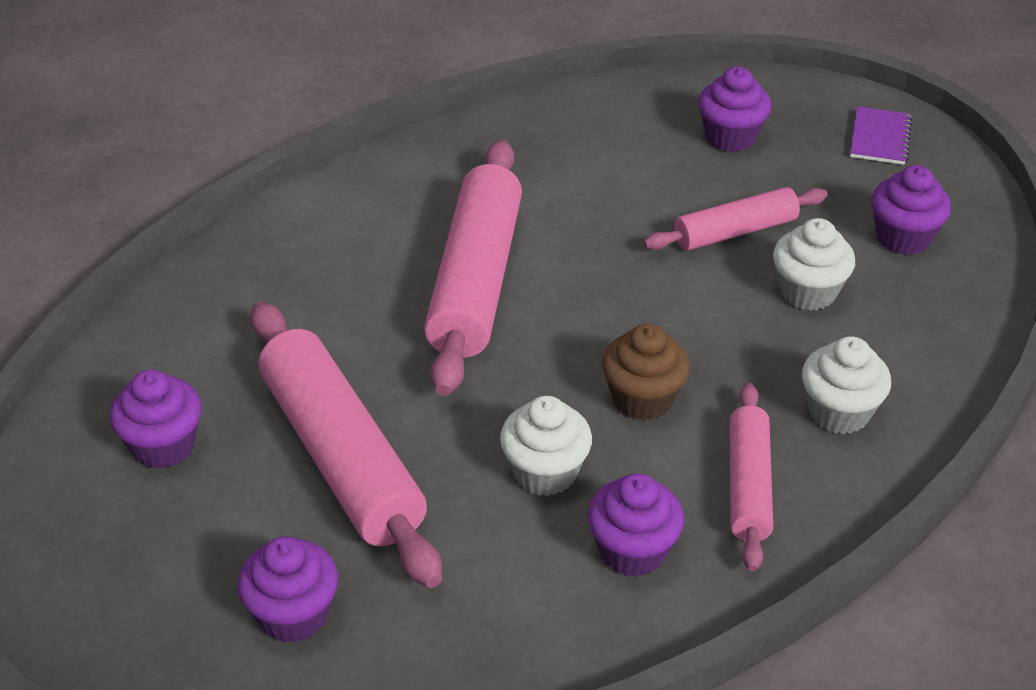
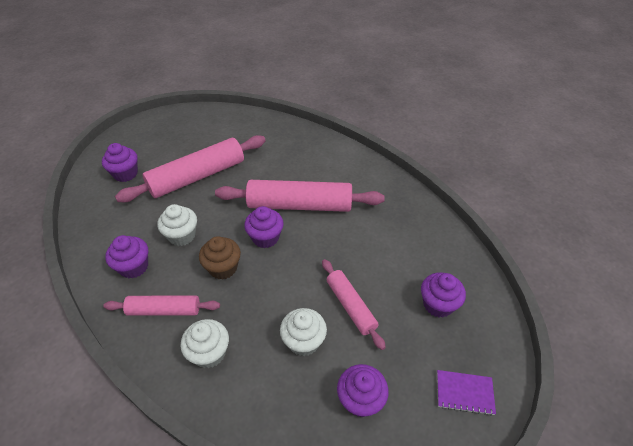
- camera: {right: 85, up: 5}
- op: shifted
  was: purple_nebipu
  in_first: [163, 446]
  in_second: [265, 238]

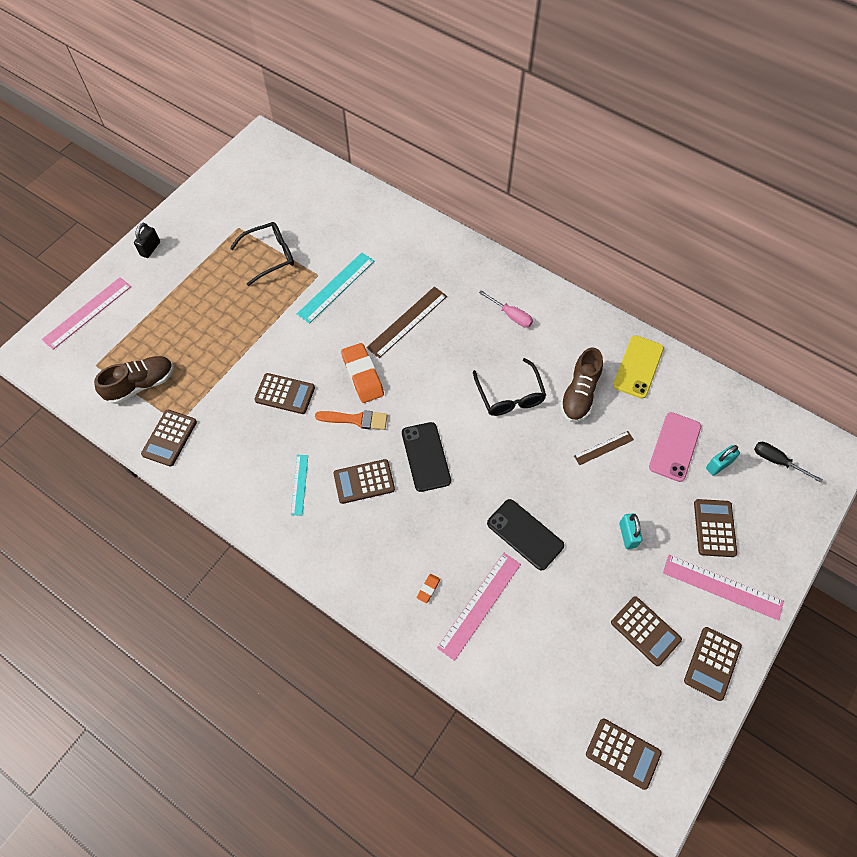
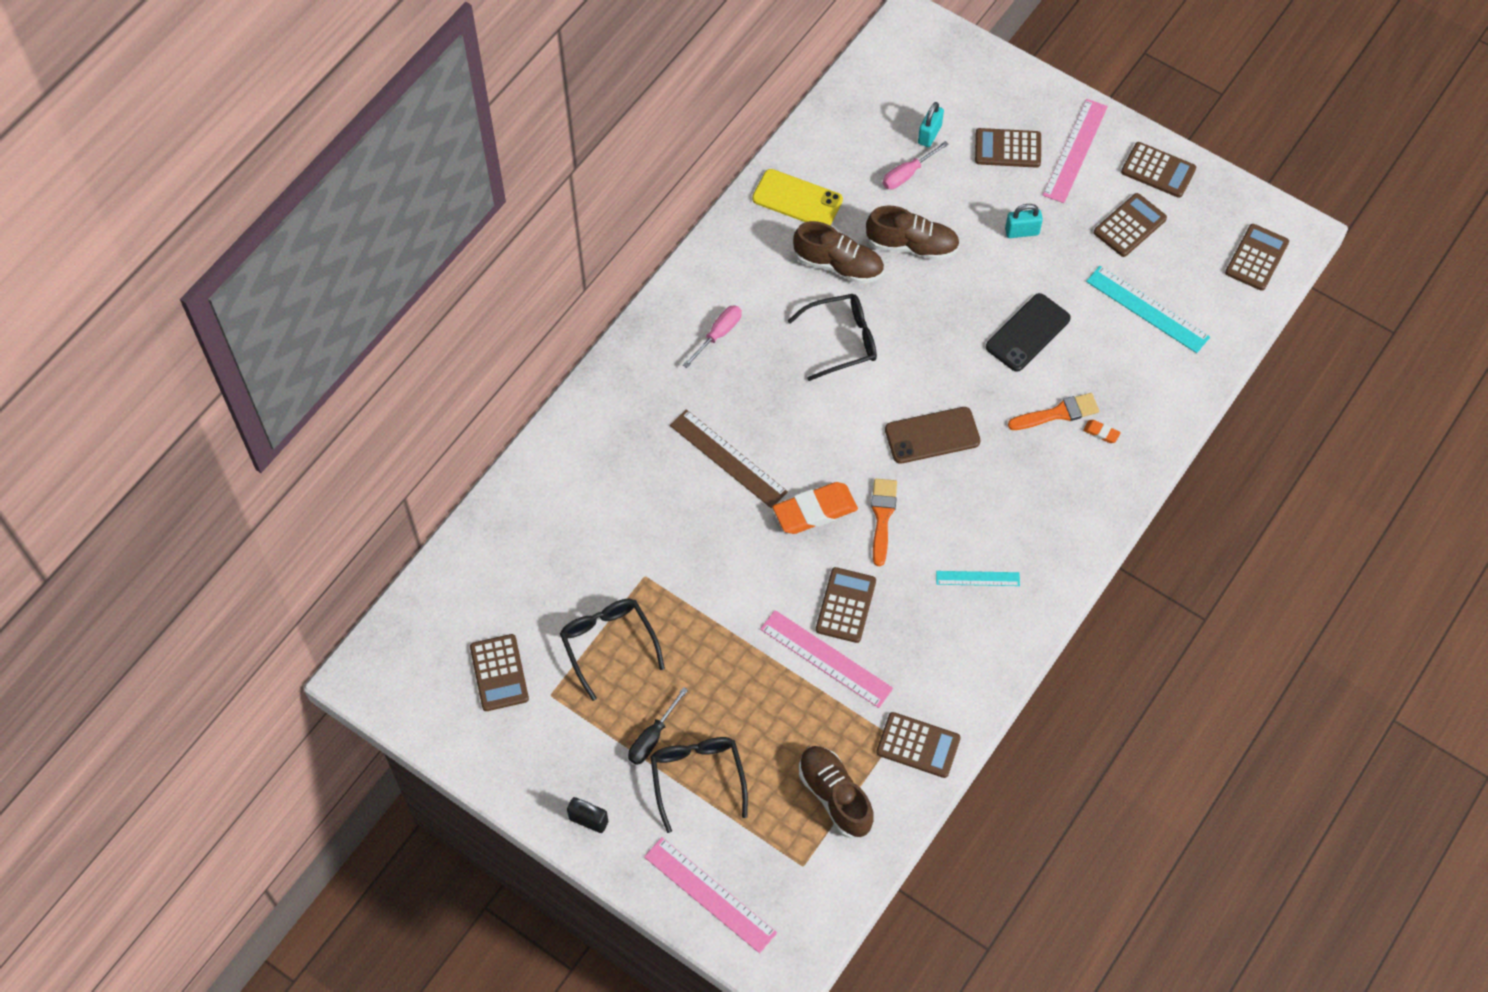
- camera: {right: -90, up: 0}
- op: shifted
  was: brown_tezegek
  in_first: [364, 482]
  in_second: [499, 673]
- op: shifted
  was: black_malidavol
  in_first: [777, 461]
  in_second: [652, 737]
- op: new
  now: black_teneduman
  in_second: [697, 778]
- op: shifted
  was: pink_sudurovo
  in_first: [479, 605]
  in_second: [826, 658]
- op: swapped
  was: brown_sudurovo
  now: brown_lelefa
  in_first: [603, 448]
  in_second: [912, 245]
- op: swapped
  was: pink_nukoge
  now: pink_malidavol
  in_first: [674, 446]
  in_second: [907, 174]
- op: repainted
  was: black_nukoge
  now: brown_nukoge
  in_first: [426, 456]
  in_second: [932, 435]
- op: rotated
  was: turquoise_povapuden
  in_first: [718, 465]
  in_second: [929, 134]
  clockwise: 60
- op: new
  now: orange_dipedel
  in_second: [1058, 413]
- op: shifted
  was: turquoise_sudurovo
  in_first: [336, 287]
  in_second: [1147, 309]

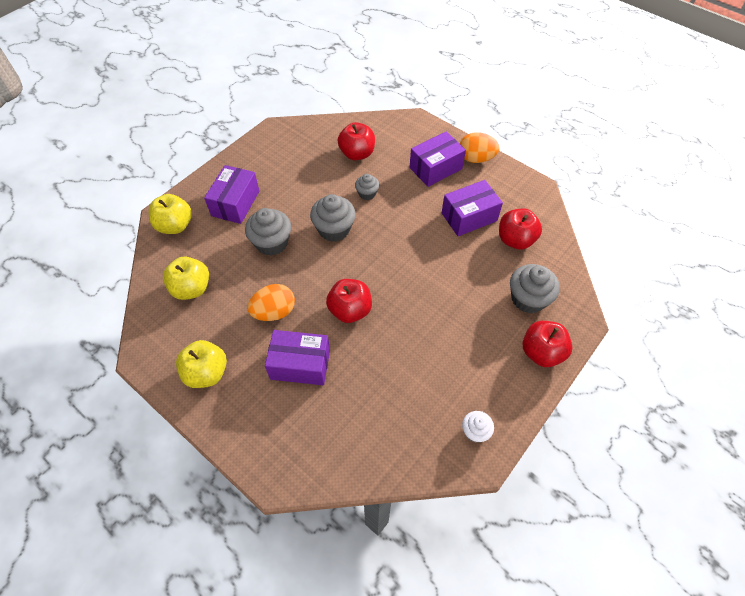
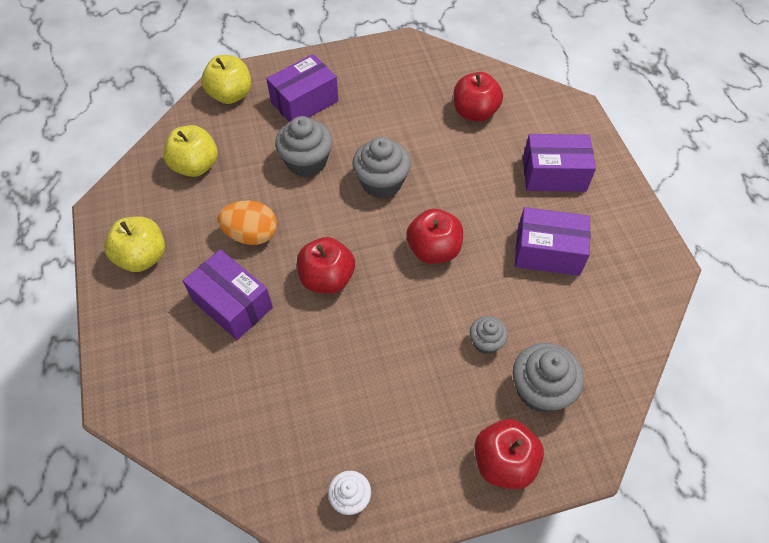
- camera: {right: 35, up: 0}
- op: shifted
  was: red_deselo
  in_first: [515, 240]
  in_second: [433, 250]
- op: shifted
  was: grey_nebipu
  in_first: [367, 193]
  in_second: [486, 342]
- op: gone
  was: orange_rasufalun
  in_first: [476, 159]

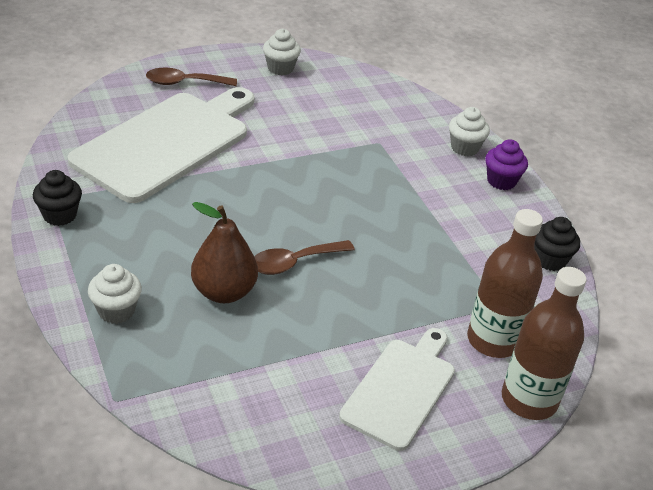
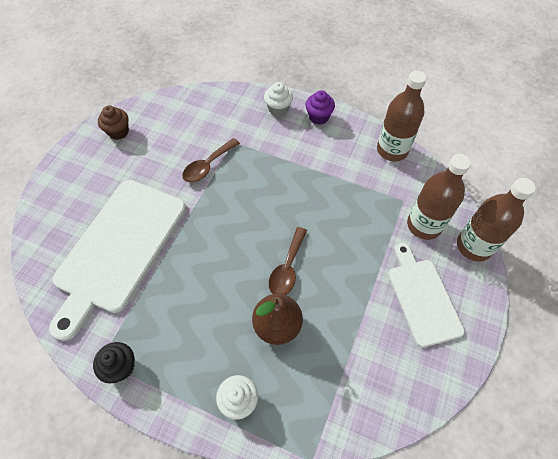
- camera: {right: -40, up: 20}
- op: rotated
  was: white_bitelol
  in_first: [167, 143]
  in_second: [119, 249]
  clockwise: -150
- op: repainted
  was: white_nebipu
  now: brown_nebipu
  in_first: [280, 68]
  in_second: [118, 132]
- op: shifted
  was: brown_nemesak
  in_first: [184, 83]
  in_second: [208, 166]
- op: swapped
  was: black_nebipu
  now: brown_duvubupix
  in_first: [550, 260]
  in_second: [392, 150]

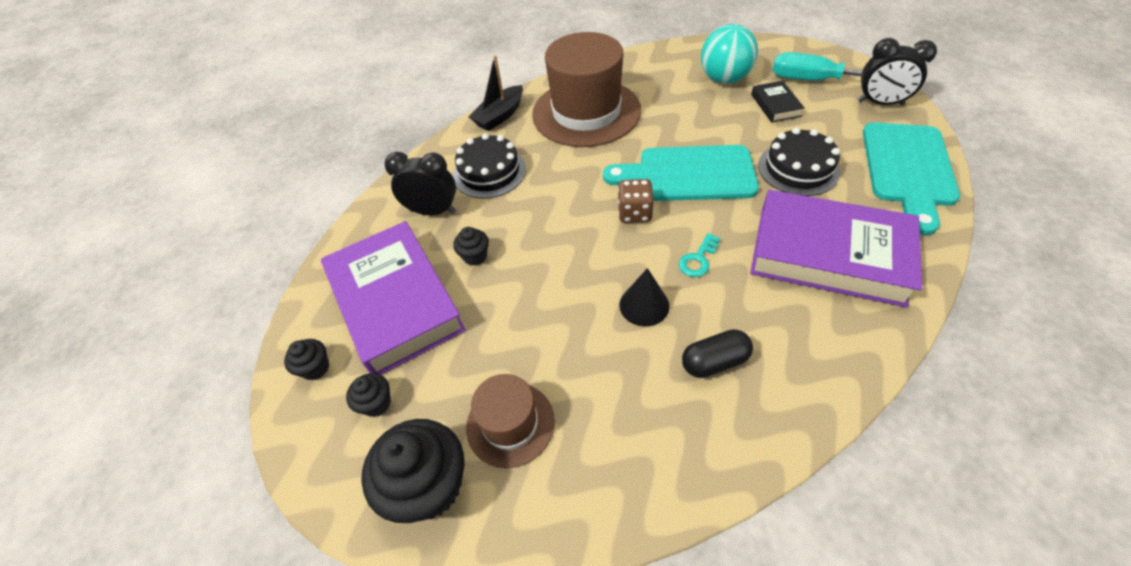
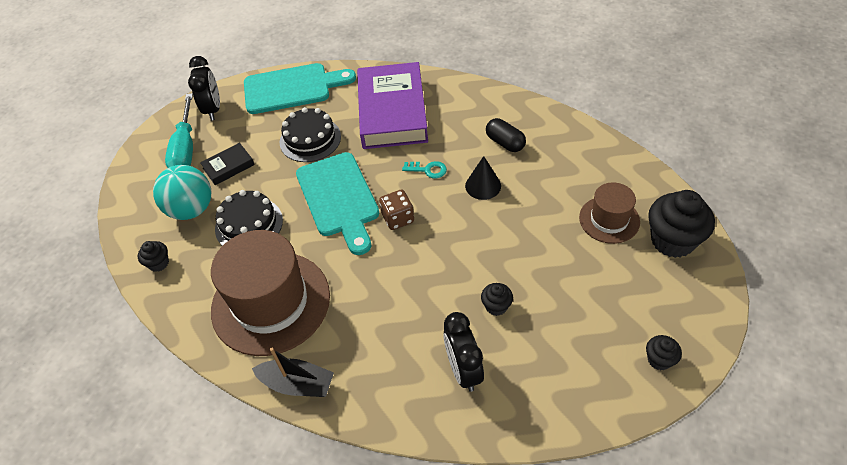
- camera: {right: -115, up: 0}
- op: shifted
  was: black_nebipu
  in_first: [376, 403]
  in_second: [159, 263]
- op: shifted
  was: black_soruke
  in_first: [489, 172]
  in_second: [249, 224]
- op: gone
  was: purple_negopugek
  in_first: [396, 302]

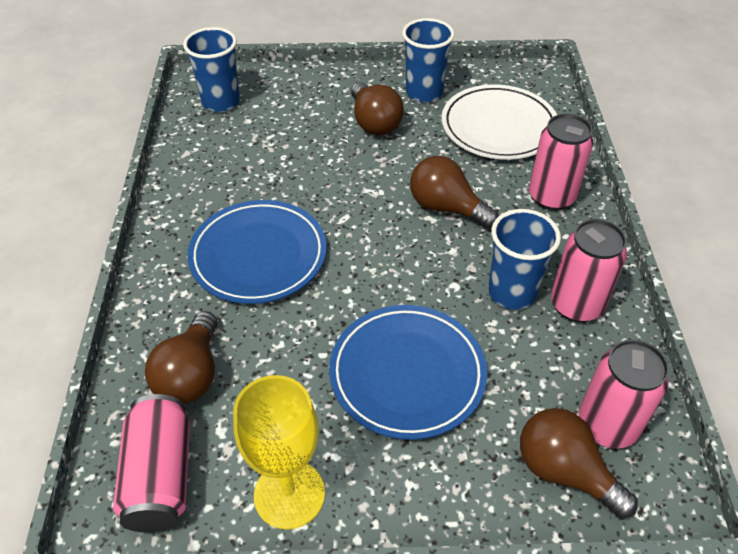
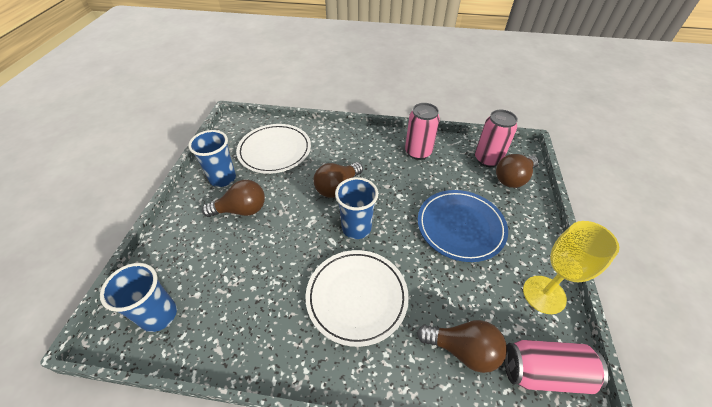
- camera: {right: -80, up: 0}
- op: repainted
  was: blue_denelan
  now: white_denelan
  in_first: [258, 255]
  in_second: [357, 297]
- op: shifted
  was: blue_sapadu
  in_first: [511, 292]
  in_second: [356, 228]
- op: gone
  was: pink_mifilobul
  in_first: [551, 197]

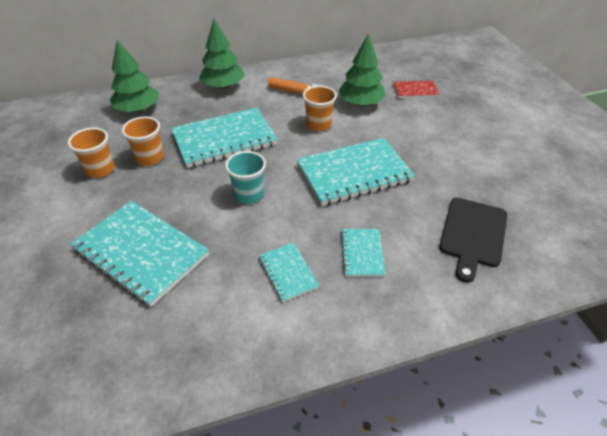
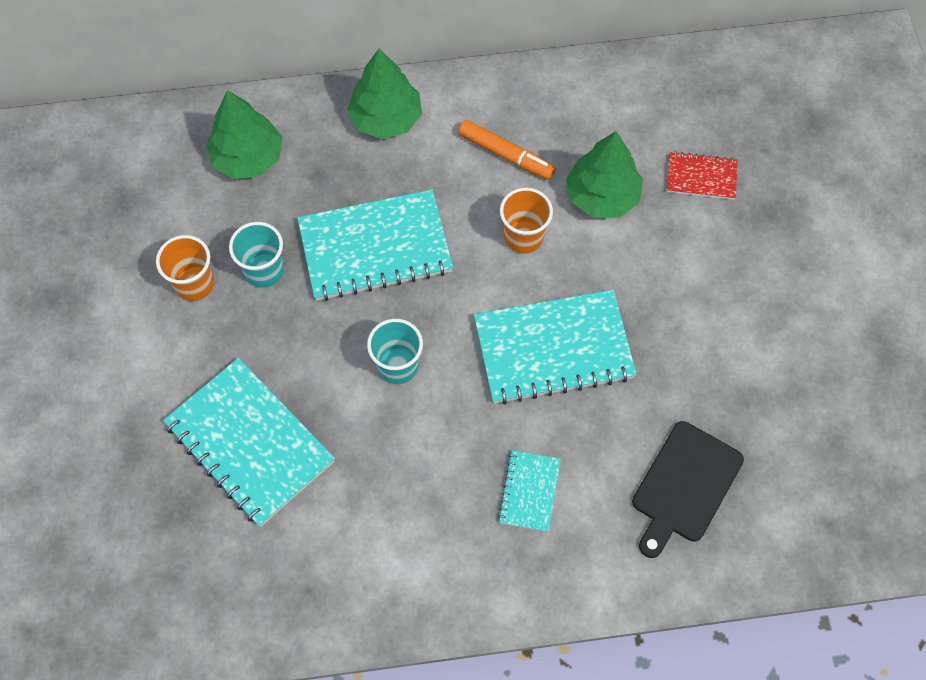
- camera: {right: 10, up: 20}
- op: repainted
  was: orange_sapadu
  now: turquoise_sapadu
  in_first: [150, 158]
  in_second: [264, 270]
- op: gone
  was: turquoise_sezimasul
  in_first: [288, 272]

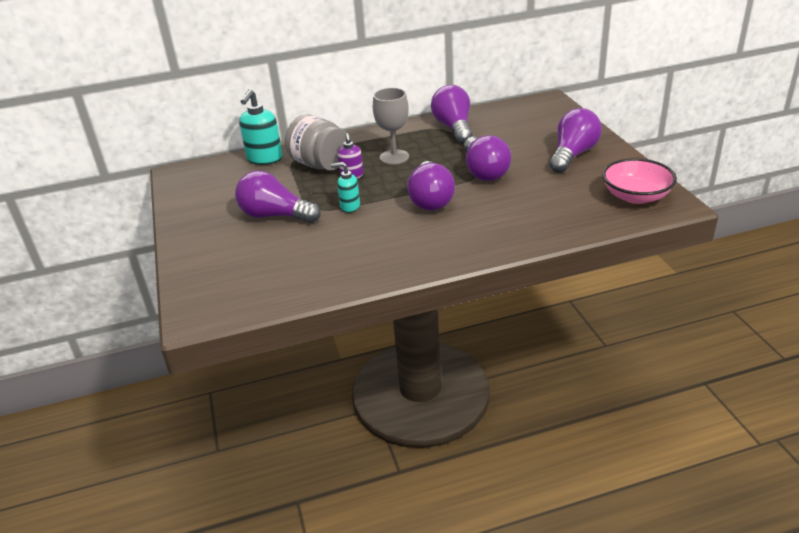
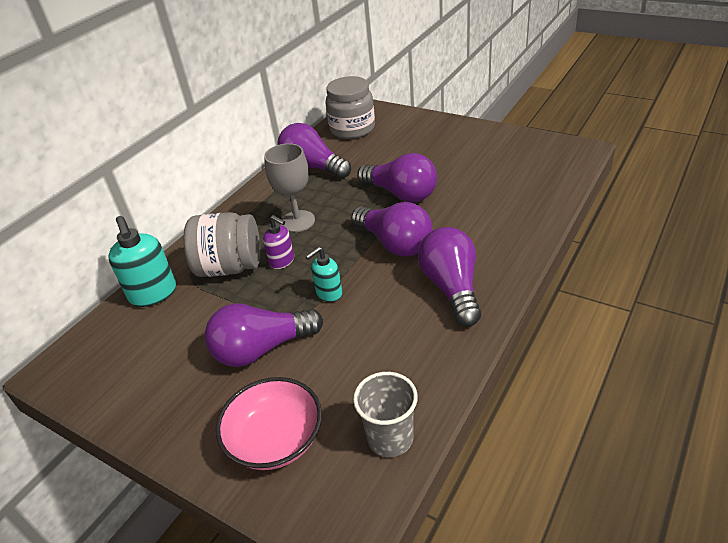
- camera: {right: -40, up: 5}
- op: shifted
  was: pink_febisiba
  in_first: [636, 196]
  in_second: [275, 440]
- op: new
  now: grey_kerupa
  in_second: [352, 129]
- op: new
  now: grey_sapadu
  in_second: [390, 438]
- op: shifted
  was: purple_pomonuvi
  in_first: [572, 155]
  in_second: [452, 288]

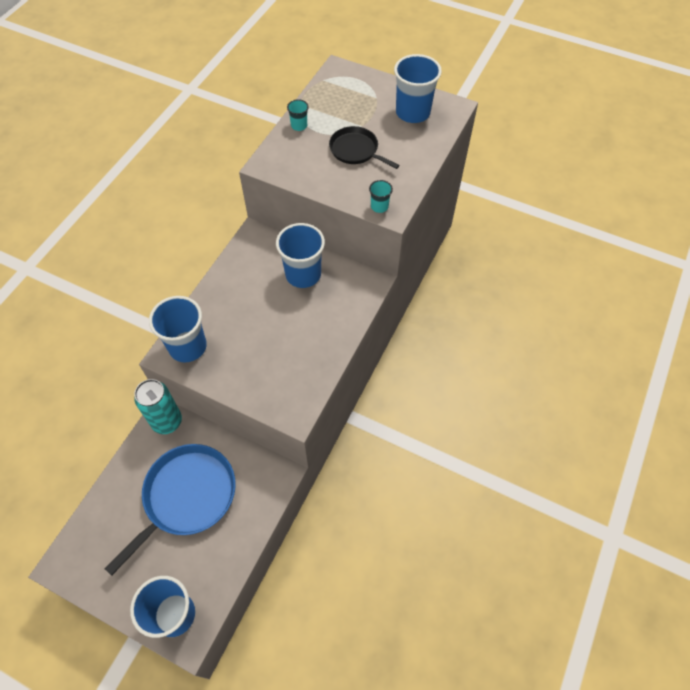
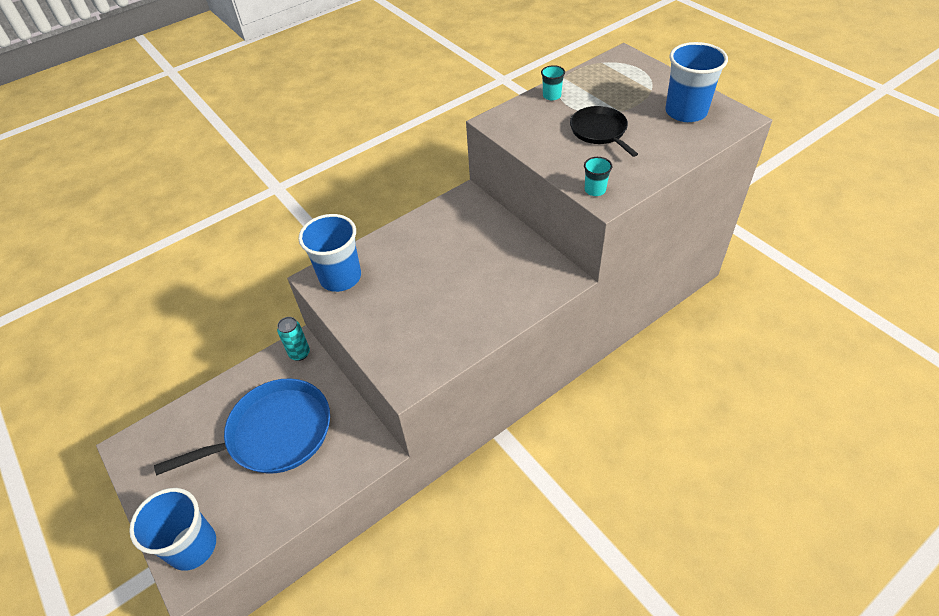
- camera: {right: 30, up: -10}
- op: scaled
  was: turquoise_mifilobul
  in_first: [167, 421]
  in_second: [299, 353]
  ratio: 0.63
- op: gone
  was: blue_sapadu
  in_first: [303, 274]

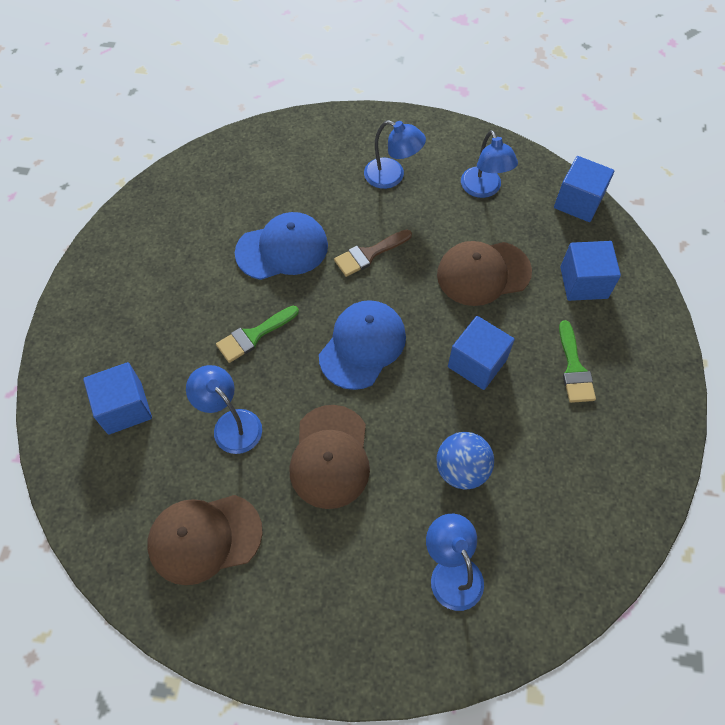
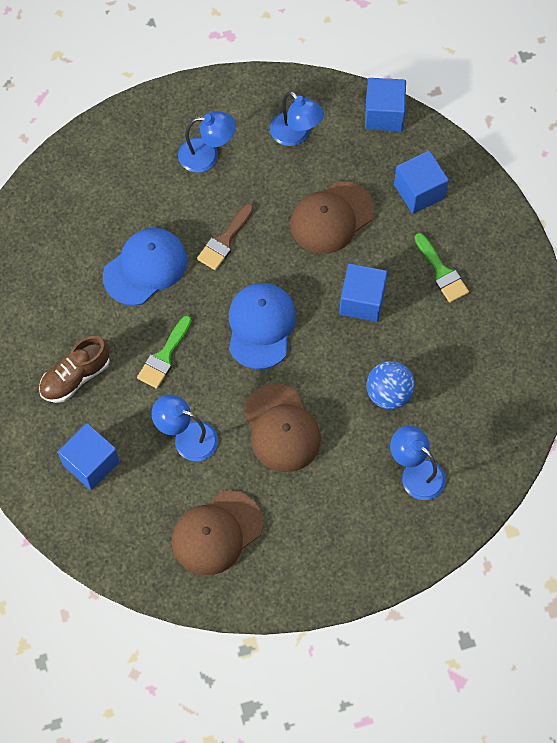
- camera: {right: -25, up: 5}
- op: new
  now: brown_lelefa
  in_second: [75, 377]

